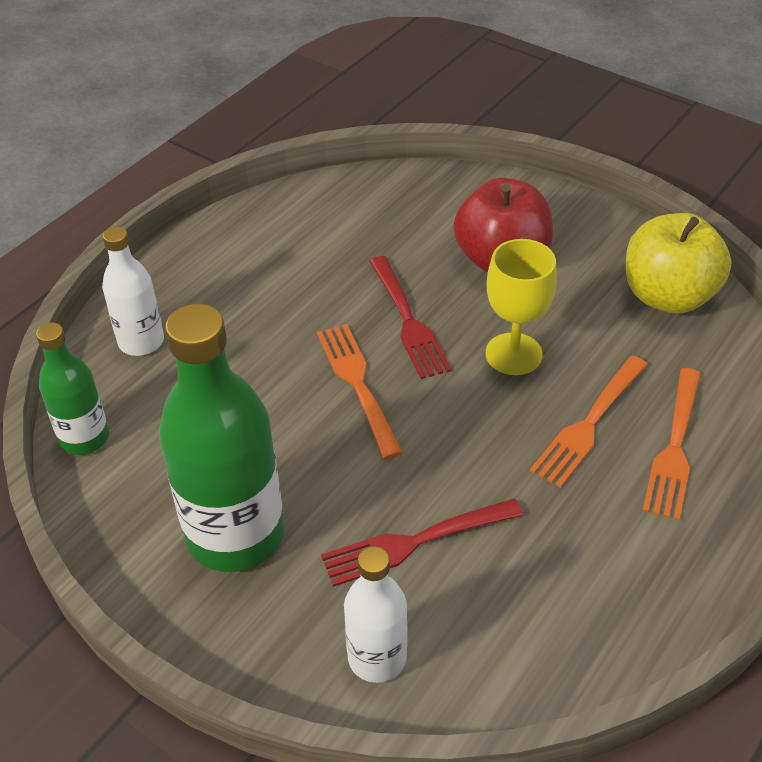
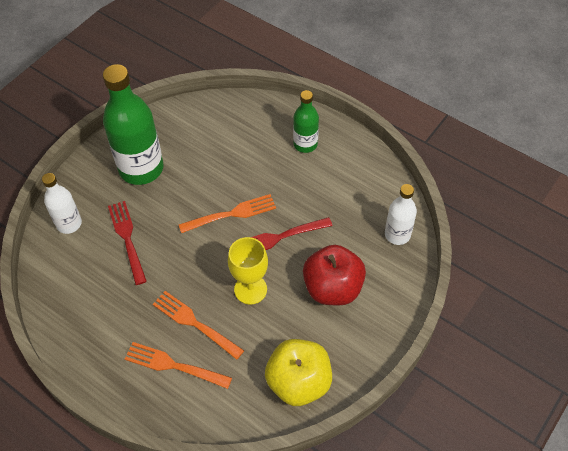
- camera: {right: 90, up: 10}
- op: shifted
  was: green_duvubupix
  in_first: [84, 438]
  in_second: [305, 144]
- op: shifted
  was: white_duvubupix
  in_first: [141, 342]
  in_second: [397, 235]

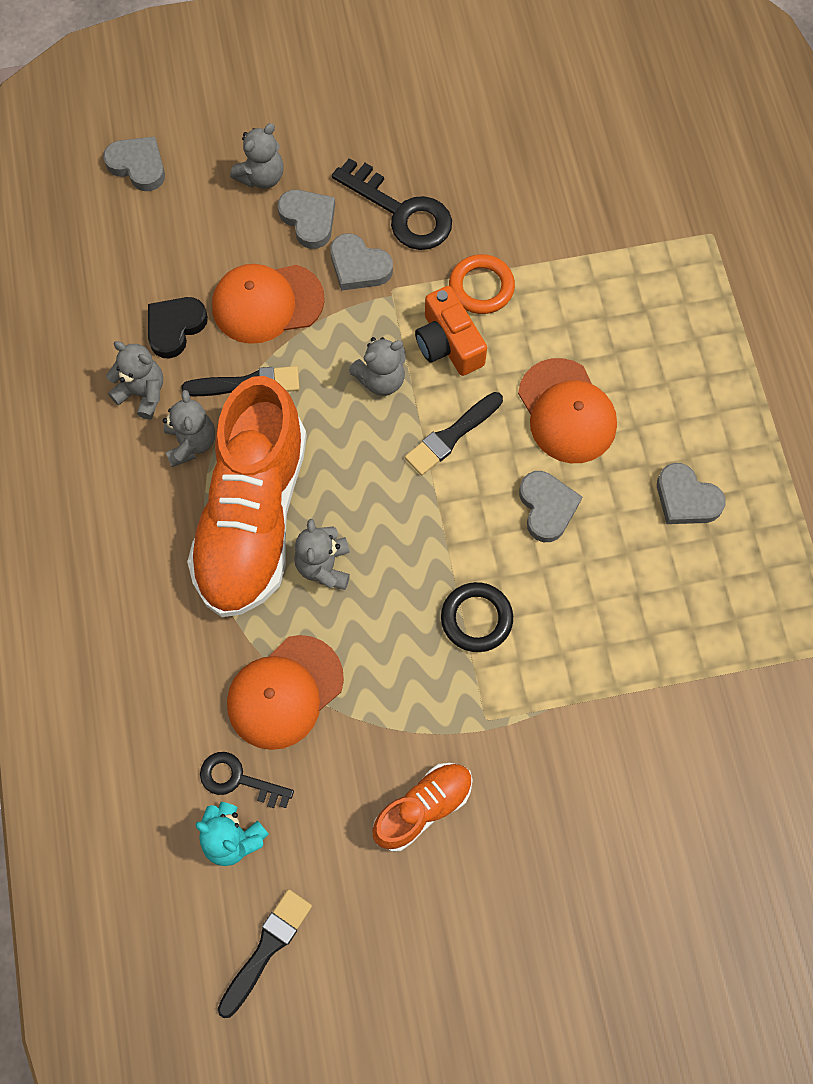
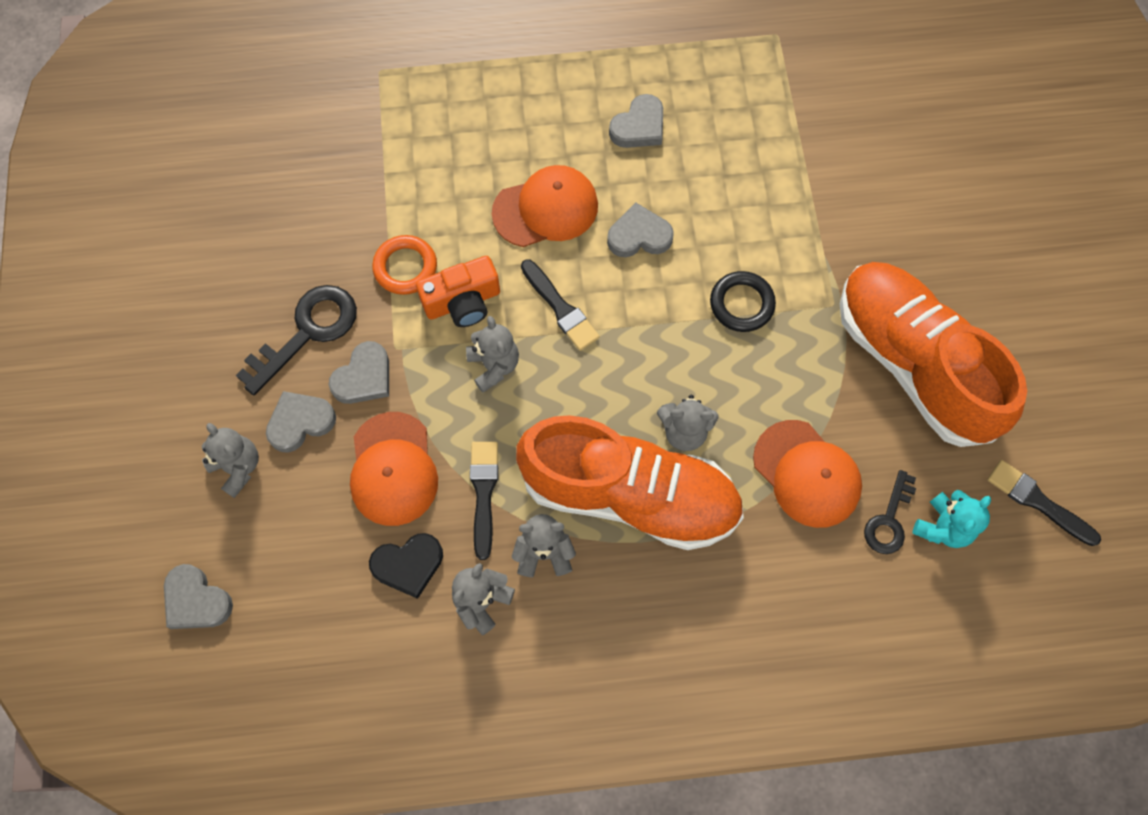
- camera: {right: -85, up: 0}
- op: rotated
  was: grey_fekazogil
  in_first: [138, 166]
  in_second: [196, 600]
  clockwise: -90
- op: rotated
  was: black_fekazogil
  in_first: [175, 327]
  in_second: [408, 565]
  clockwise: -60
- op: scaled
  was: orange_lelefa
  in_first: [423, 808]
  in_second: [912, 363]
  ratio: 2.09

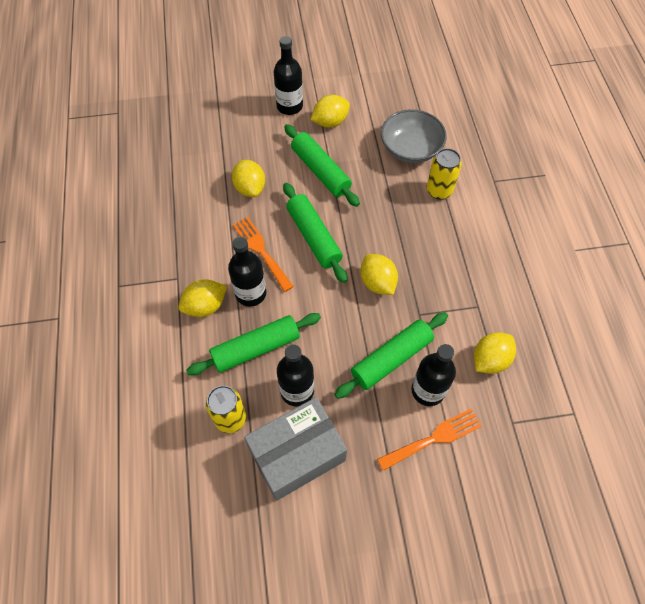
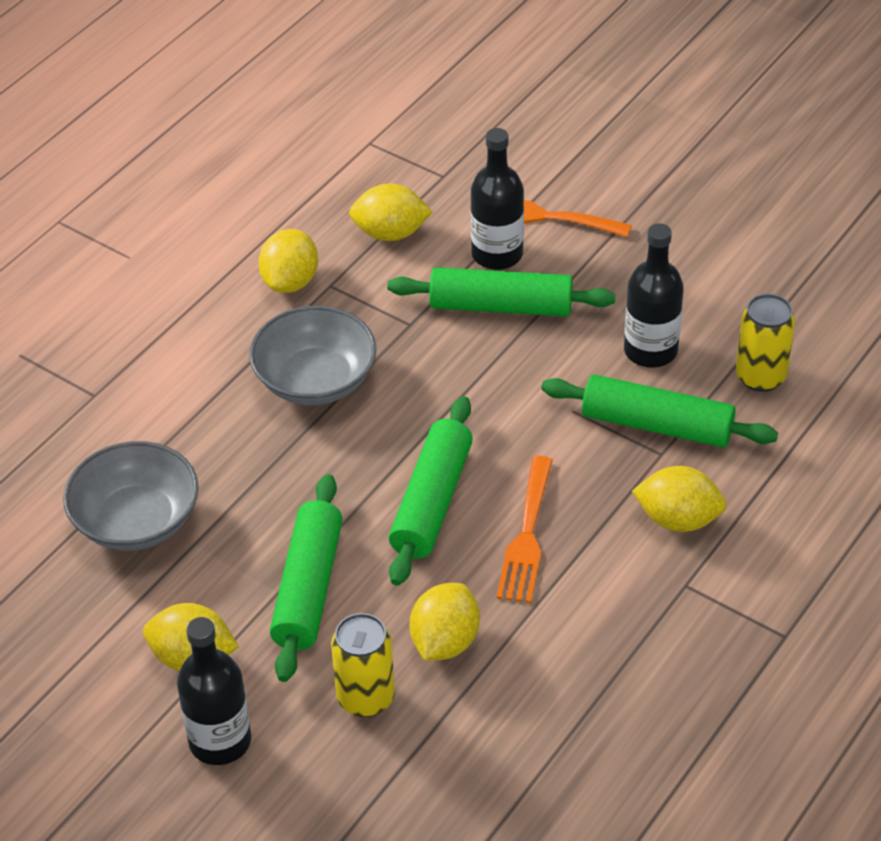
- camera: {right: -135, up: -15}
- op: new
  now: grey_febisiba
  in_second: [315, 380]
- op: shifted
  was: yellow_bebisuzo
  in_first: [377, 283]
  in_second: [290, 282]
- op: shifted
  was: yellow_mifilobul
  in_first: [439, 190]
  in_second: [365, 698]
- op: gone
  was: black_duvubupix
  in_first: [250, 293]
- op: gone
  was: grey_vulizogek
  in_first: [297, 454]

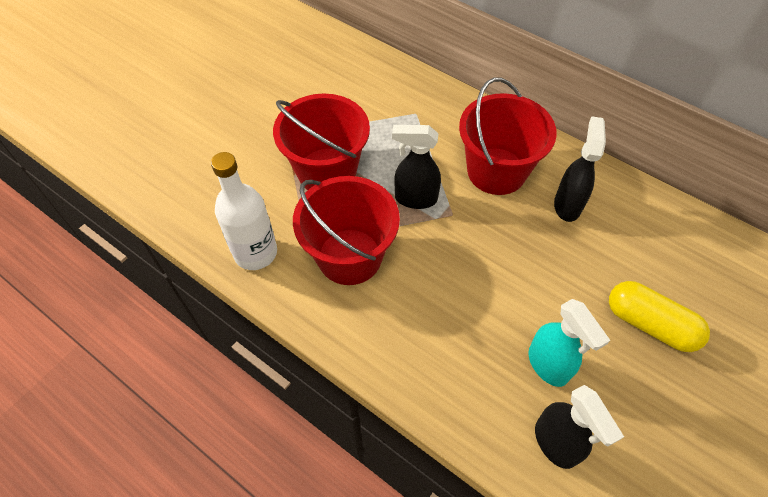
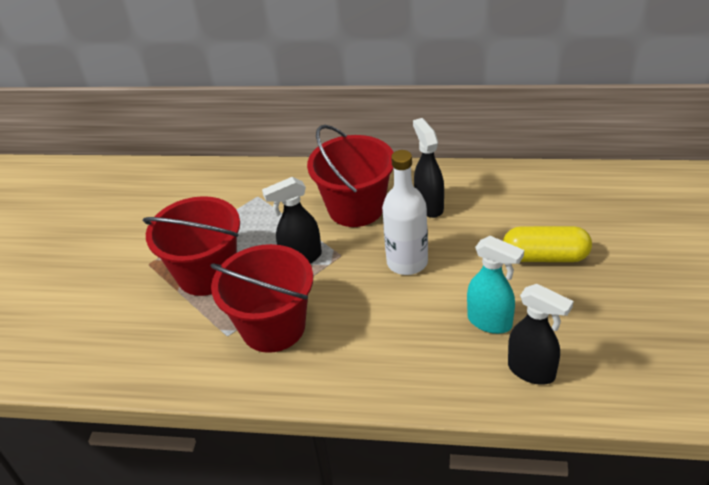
- camera: {right: -25, up: -15}
- op: shifted
  was: white_duvubupix
  in_first: [255, 253]
  in_second: [407, 262]

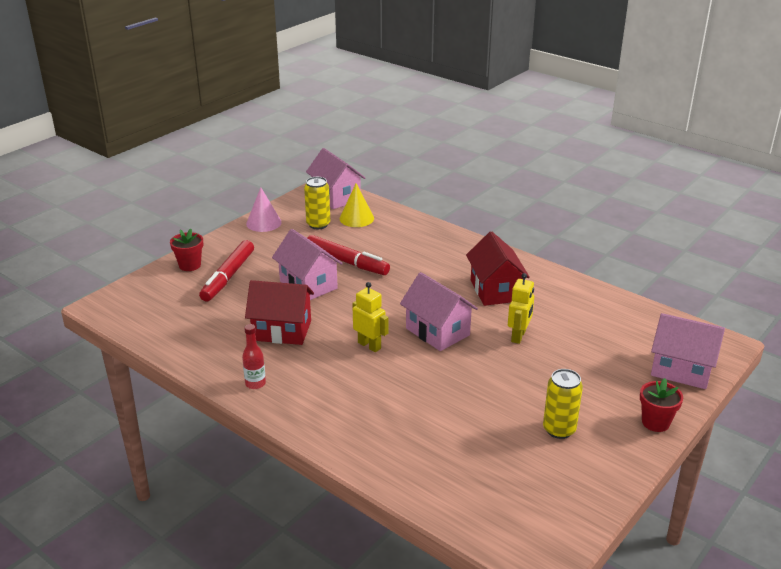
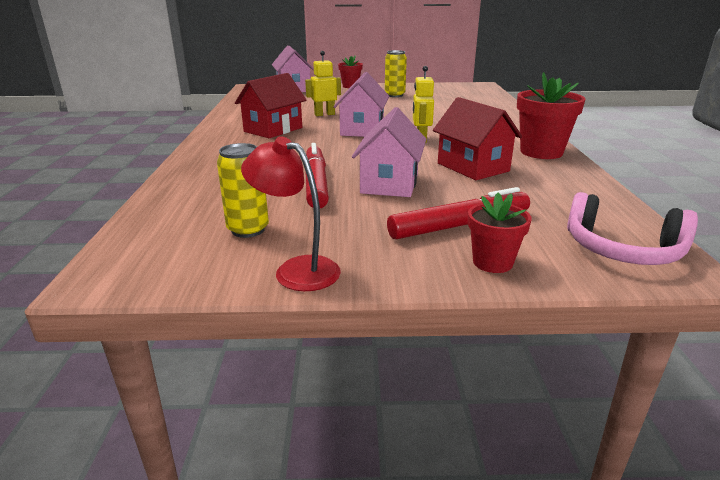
- camera: {right: -130, up: -5}
- op: swapped
  was: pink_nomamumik
  now: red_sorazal
  in_first: [263, 223]
  in_second: [296, 269]
- op: swapped
  was: red_duvubupix
  now: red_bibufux
  in_first: [255, 384]
  in_second: [541, 152]
- op: new
  now: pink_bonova
  in_second: [622, 249]
- op: gone
  was: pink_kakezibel
  in_first: [336, 197]
- op: gone
  was: yellow_nomamumik
  in_first: [356, 218]

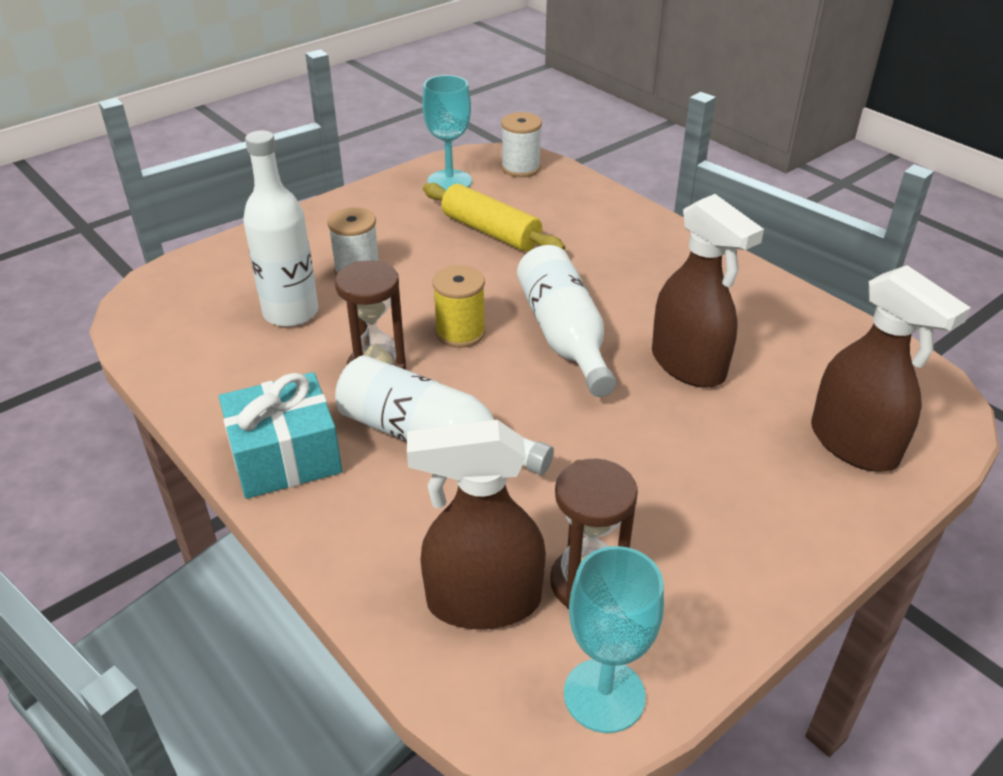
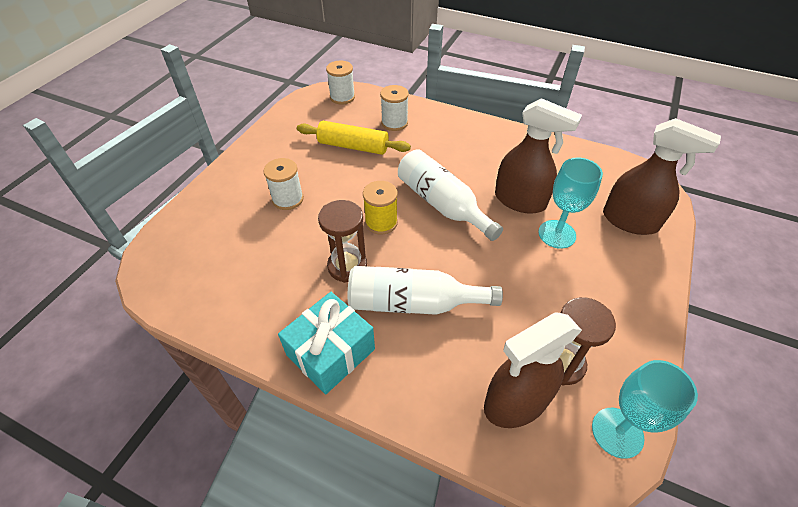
- camera: {right: -25, up: 10}
- op: new
  now: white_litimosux
  in_second: [394, 123]
- op: shifted
  was: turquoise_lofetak
  in_first: [449, 181]
  in_second: [557, 234]
- op: gone
  was: white_duvubupix
  in_first: [291, 313]

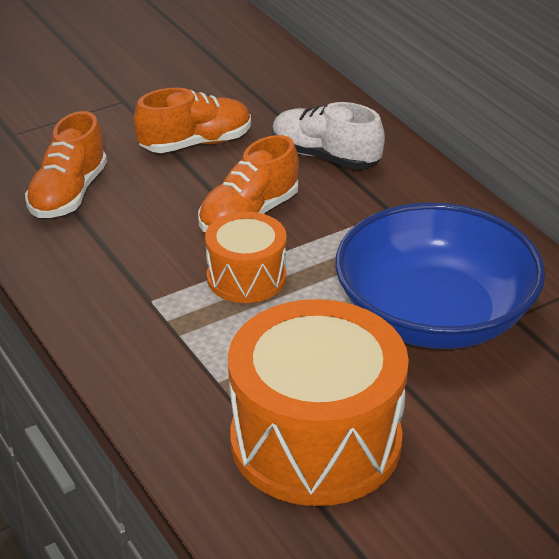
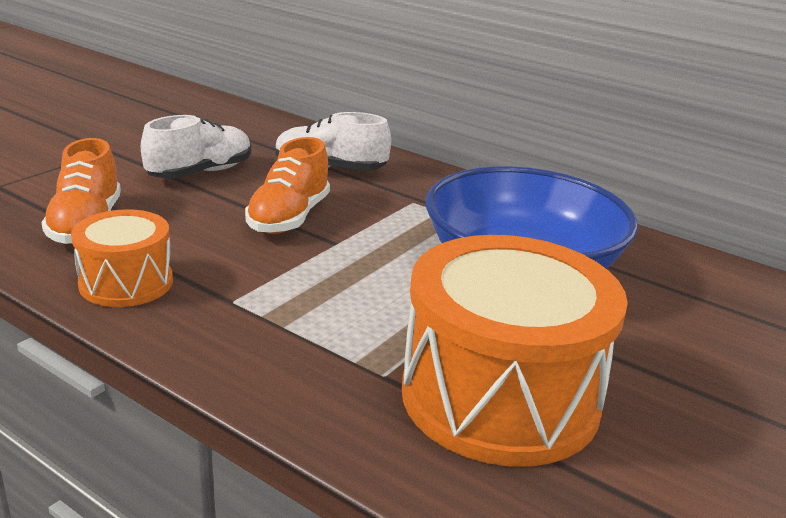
- camera: {right: -25, up: -10}
- op: shifted
  was: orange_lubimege
  in_first: [246, 277]
  in_second: [126, 283]
- op: repainted
  was: orange_lelefa
  now: white_lelefa
  in_first: [195, 143]
  in_second: [200, 173]

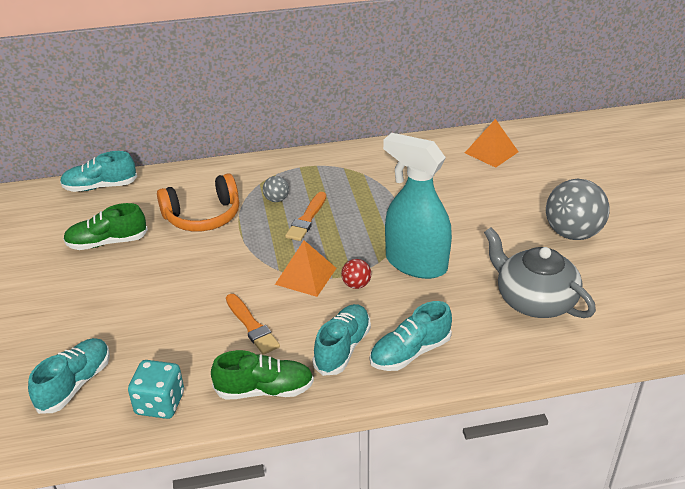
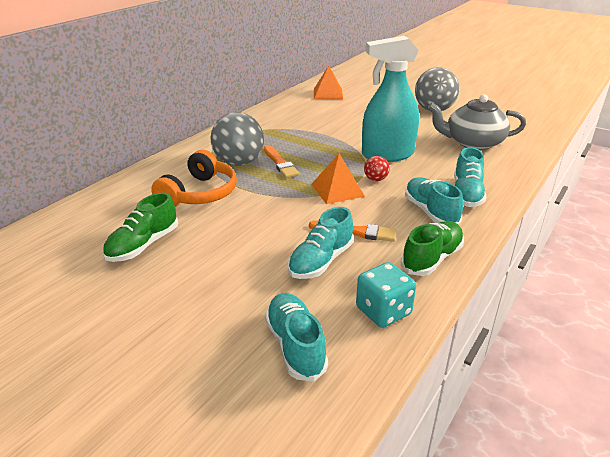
- camera: {right: -45, up: -5}
- op: scaled
  was: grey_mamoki
  in_first: [276, 199]
  in_second: [239, 162]
  ratio: 2.17
- op: shifted
  was: turquoise_lelefa
  in_first: [100, 187]
  in_second: [321, 261]

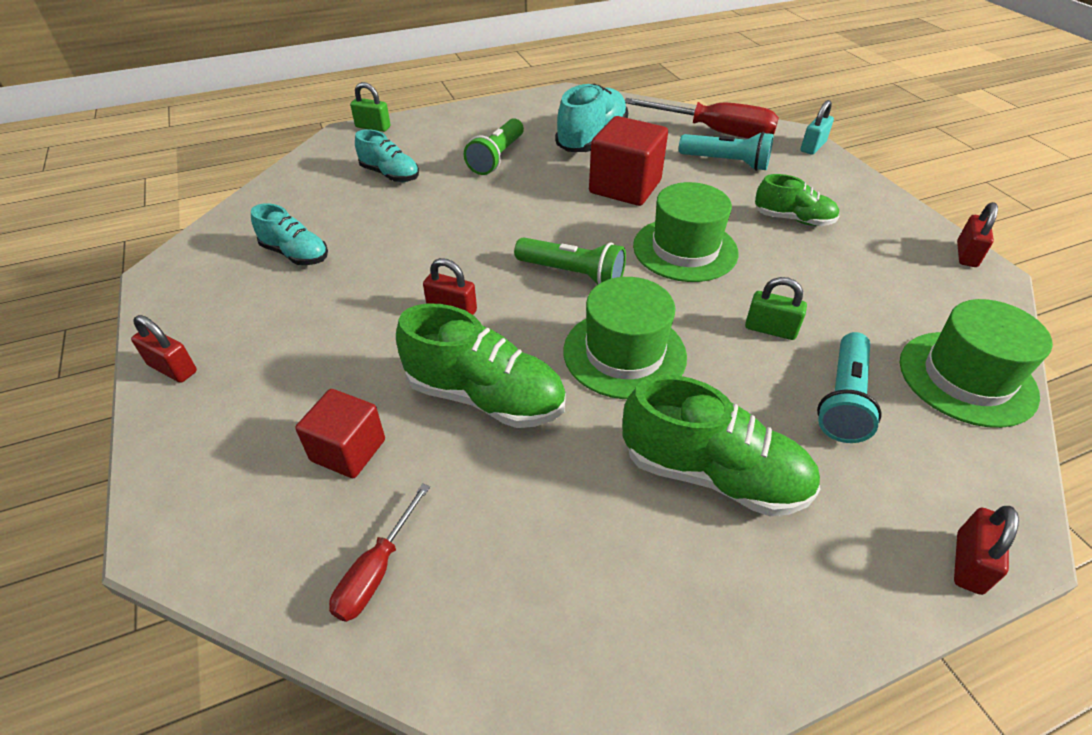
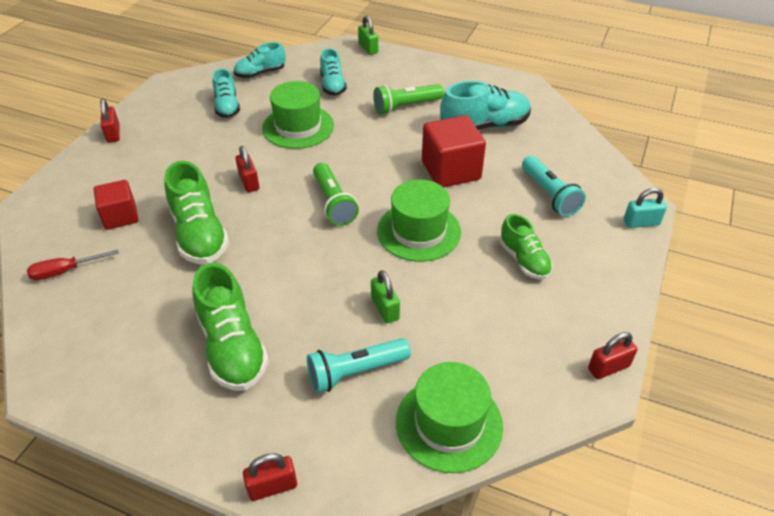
- camera: {right: 45, up: 0}
- op: new
  now: turquoise_lelefa
  in_second: [260, 73]
- op: shifted
  was: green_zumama
  in_first: [624, 353]
  in_second: [298, 127]
- op: gone
  was: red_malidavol
  in_first: [715, 132]

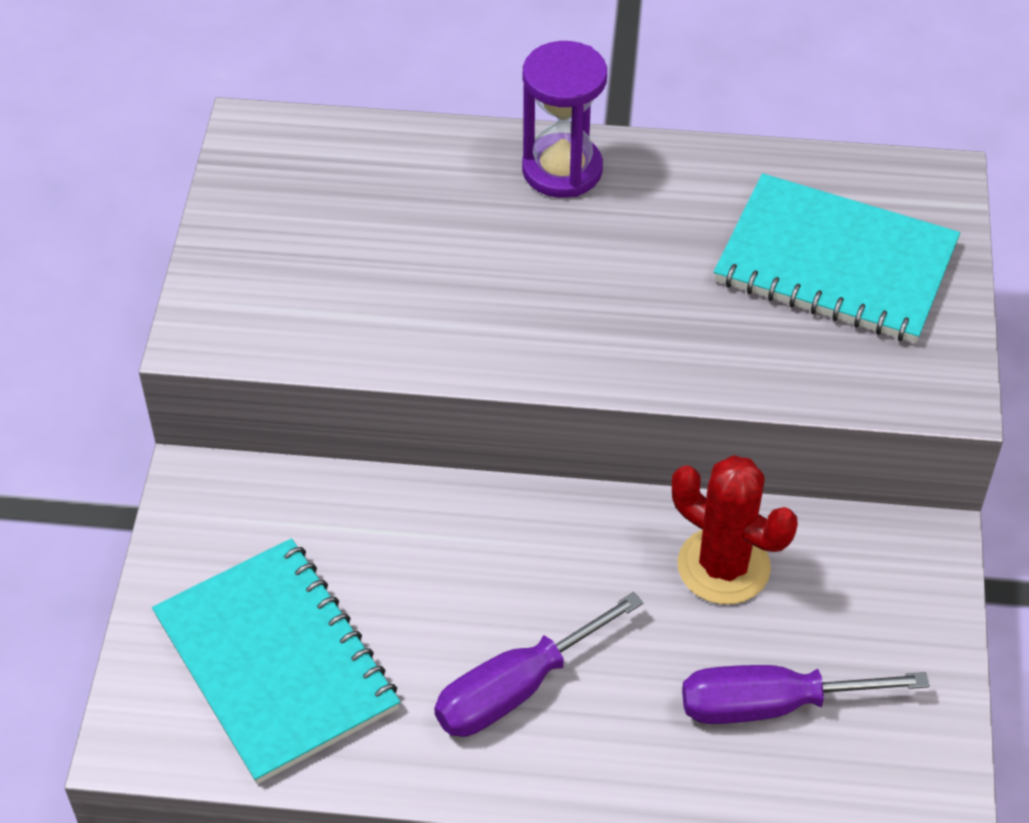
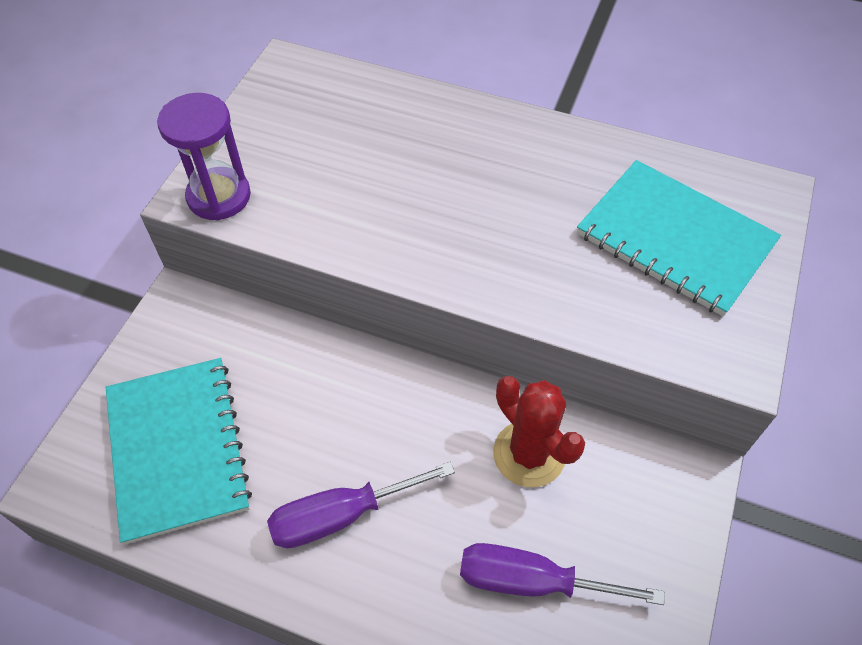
- camera: {right: 15, up: 5}
- op: shifted
  was: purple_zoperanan
  in_first: [562, 170]
  in_second: [219, 196]

